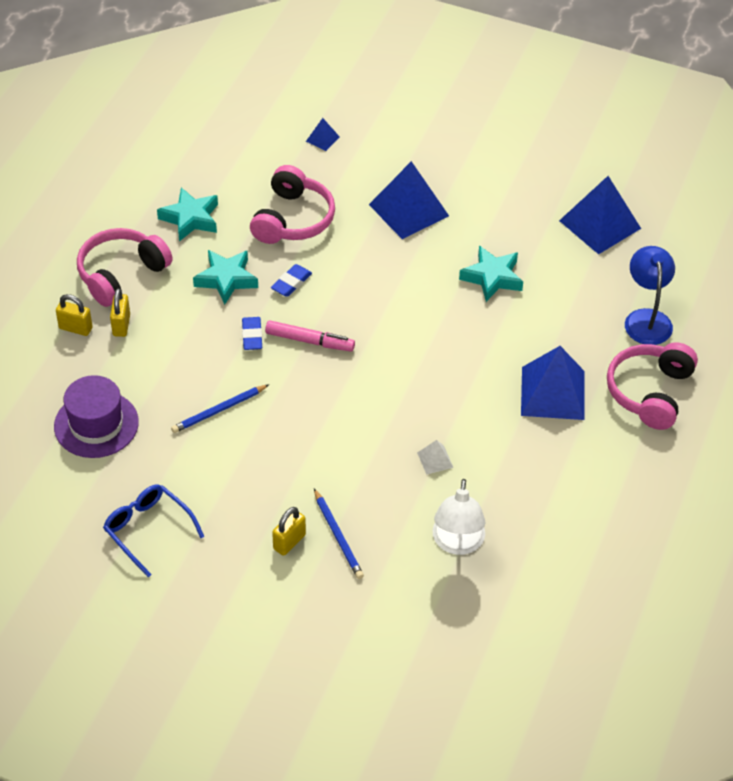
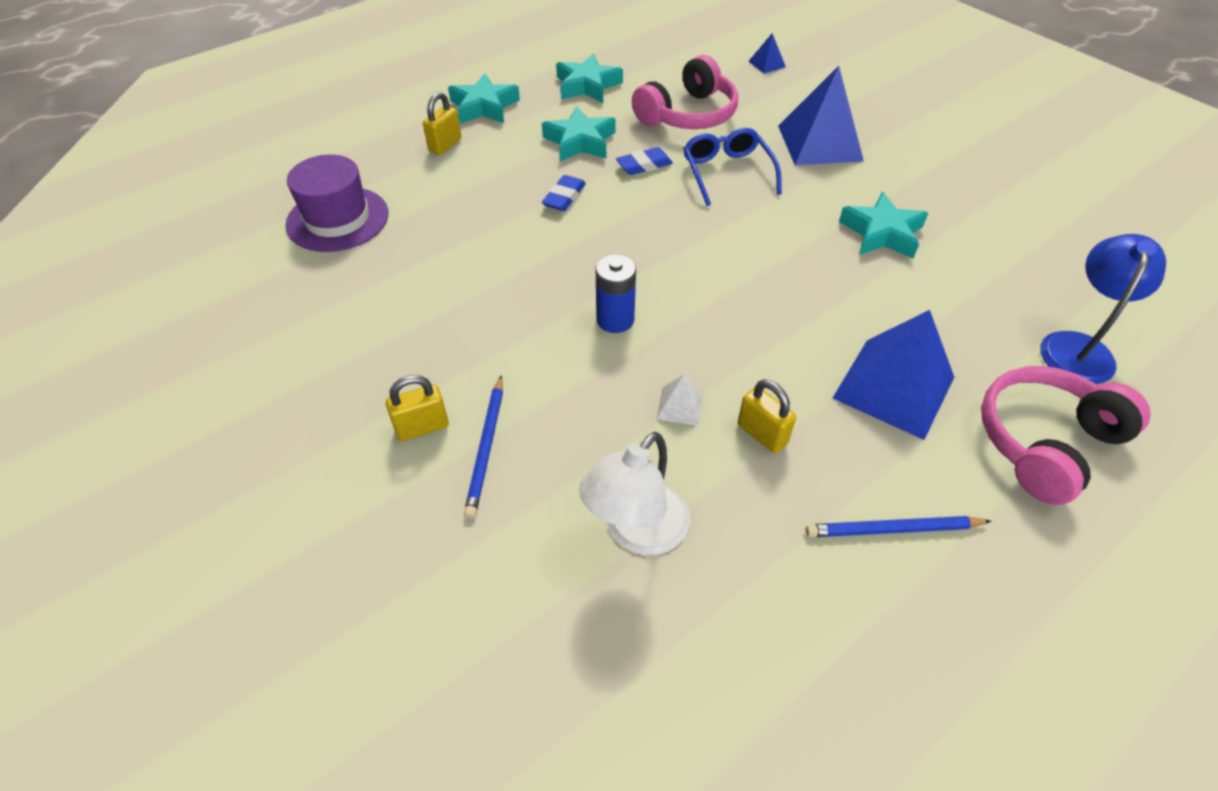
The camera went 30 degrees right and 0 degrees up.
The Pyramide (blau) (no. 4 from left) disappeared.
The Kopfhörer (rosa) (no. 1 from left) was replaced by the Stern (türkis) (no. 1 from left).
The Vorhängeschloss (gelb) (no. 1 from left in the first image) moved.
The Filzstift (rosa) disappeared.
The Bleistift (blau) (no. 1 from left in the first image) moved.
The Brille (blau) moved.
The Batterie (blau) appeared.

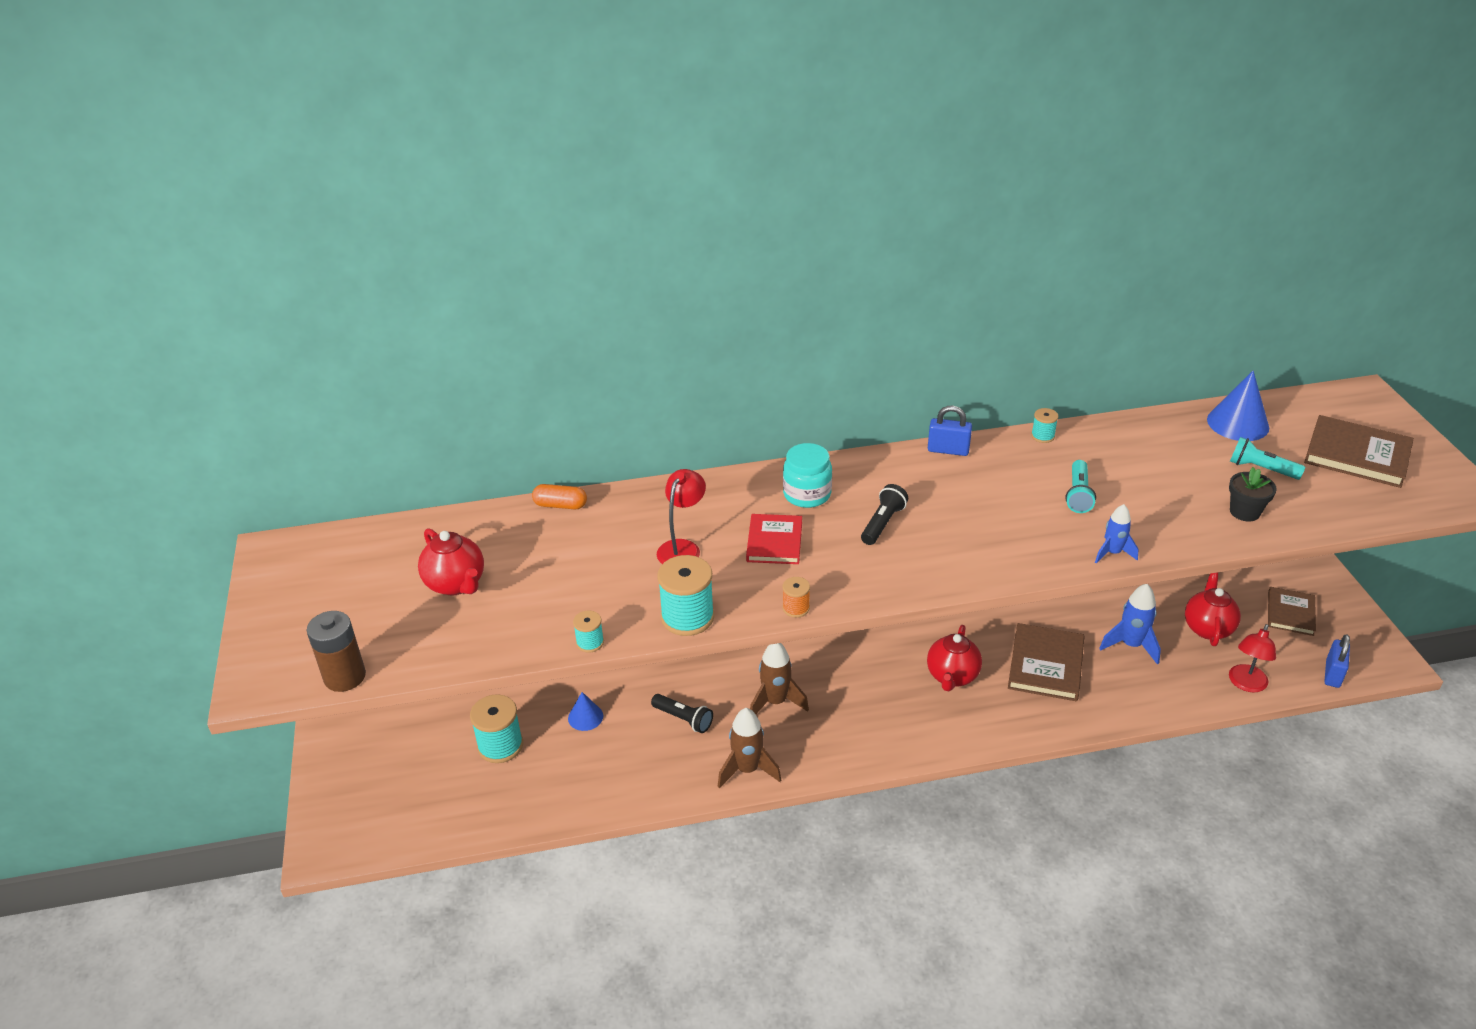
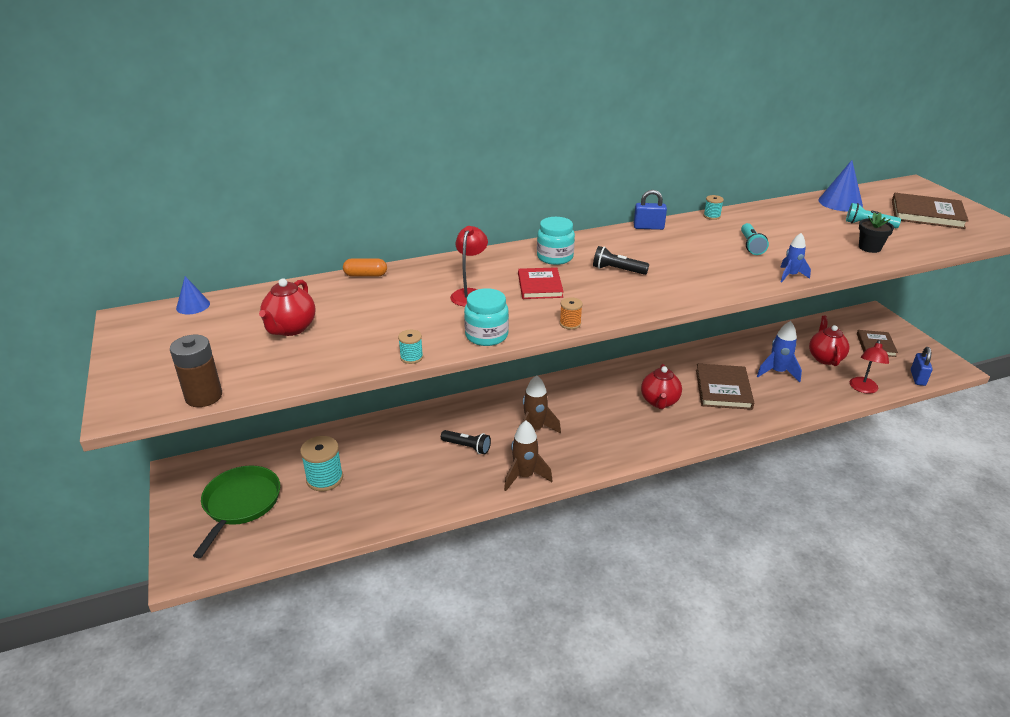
The camera went 10 degrees left and 5 degrees down.
The Taschenlampe (schwarz) (no. 2 from left) turned 90 degrees counterclockwise.
The Teekanne (rot) (no. 1 from left) turned 60 degrees clockwise.
The Garnrolle (türkis) (no. 3 from left) was replaced by the Einmachglas (türkis) (no. 1 from left).
The Kegel (blau) (no. 1 from left) moved.
The Pfanne (grün) appeared.

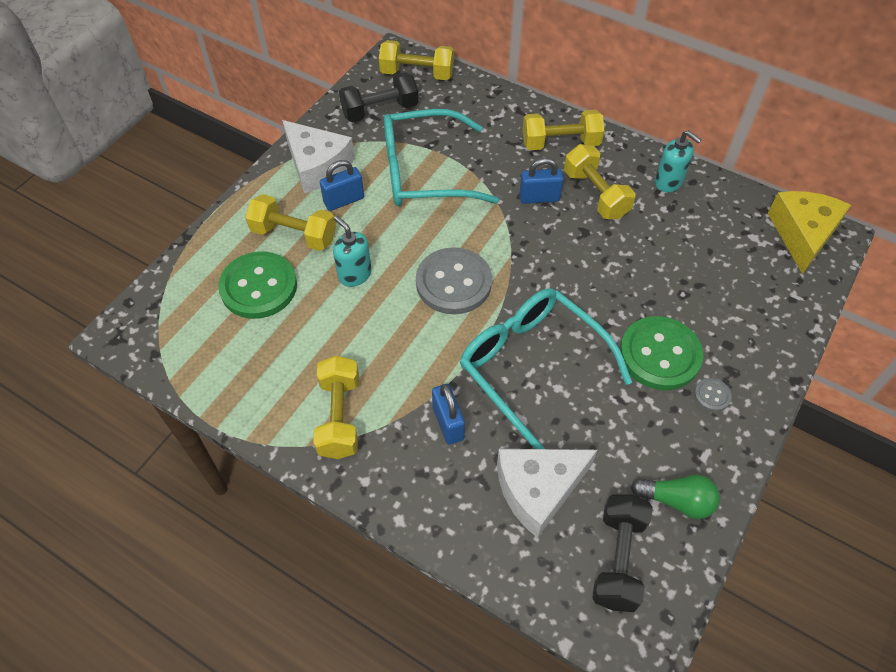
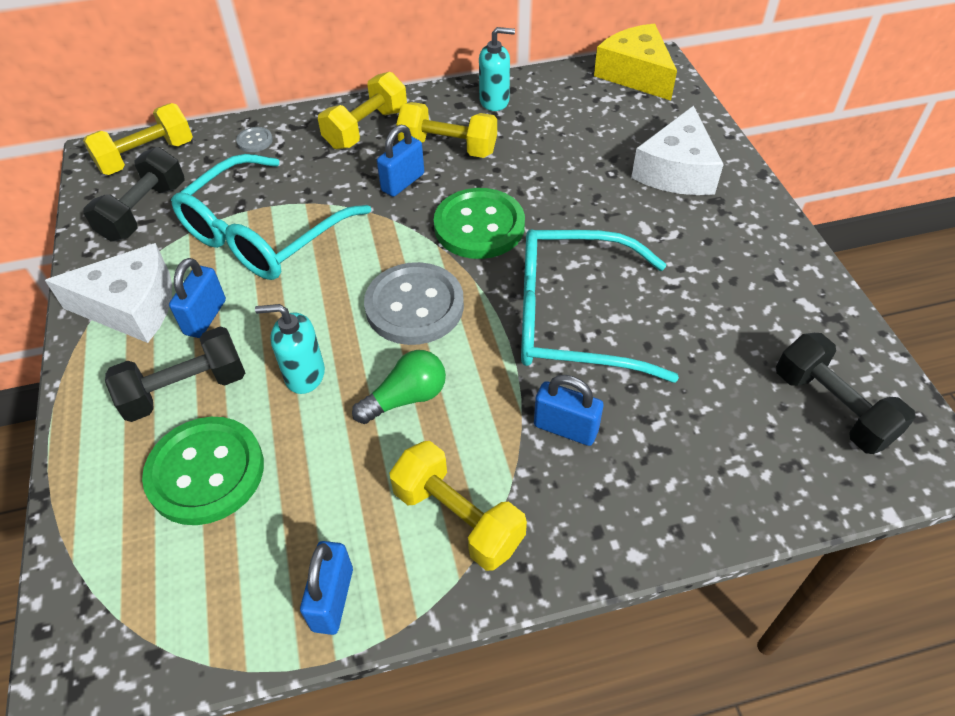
The camera went 45 degrees left and 5 degrees down.
The Hantel (gelb) (no. 1 from left) became the Hantel (schwarz) (no. 2 from left).
The Knopf (grün) (no. 2 from left) moved.
The Knopf (grau) (no. 2 from left in the first image) moved.
The Käse (weiß) (no. 2 from left) moved.
The Glühbirne (grün) moved.
The Vorhängeschloss (blau) (no. 2 from left) appeared.

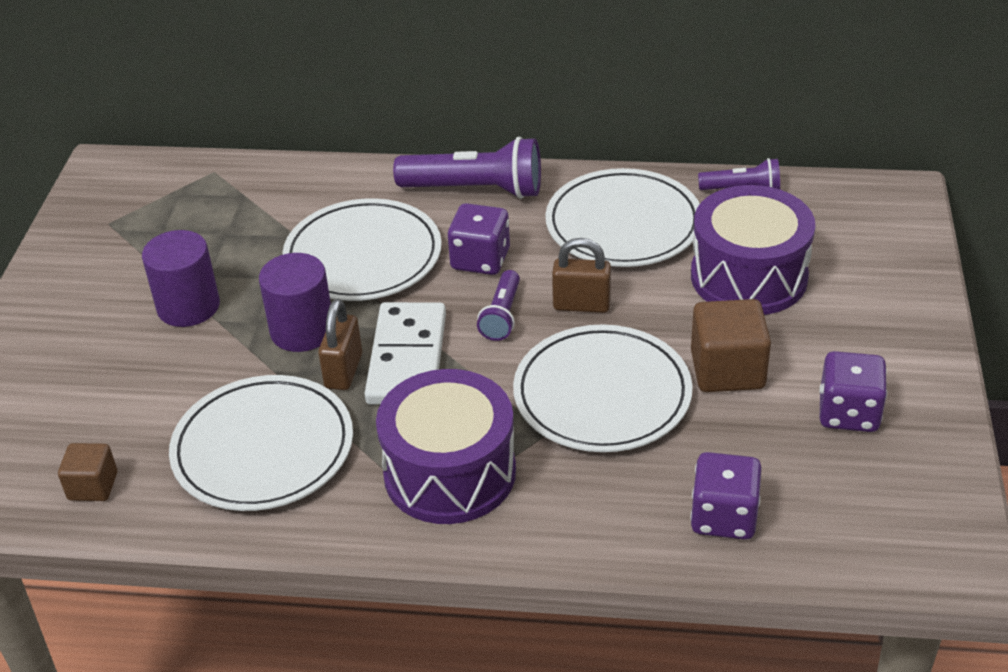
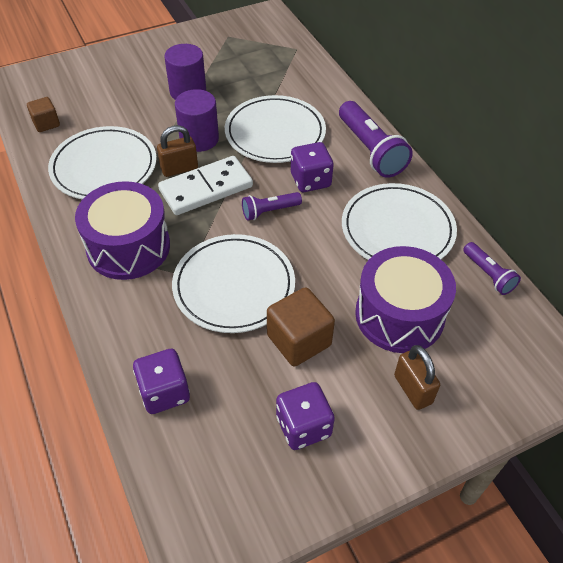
The camera went 55 degrees right and 10 degrees up.
The Vorhängeschloss (braun) (no. 2 from left) moved.

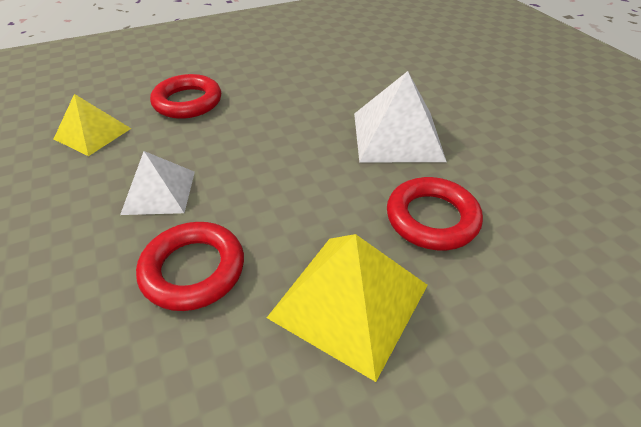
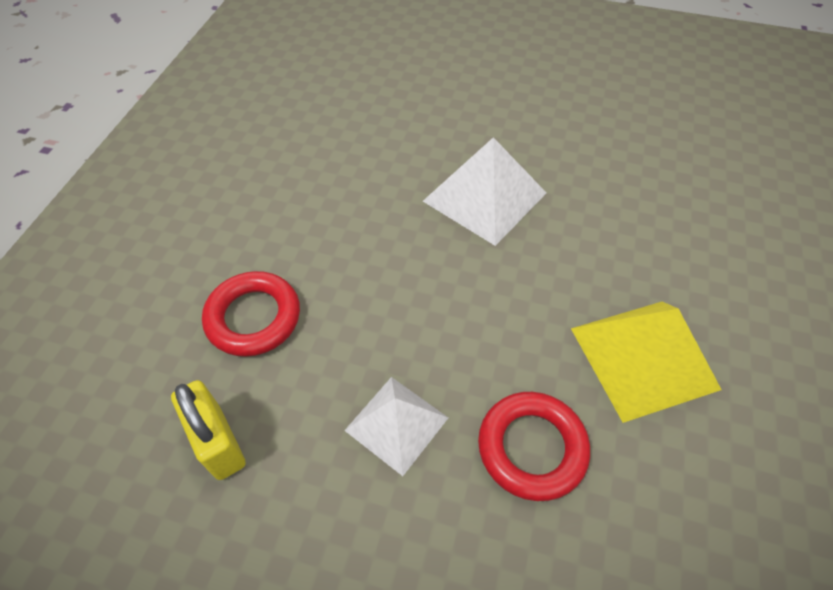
The camera went 50 degrees left and 10 degrees up.
The Pyramide (gelb) (no. 1 from left) was replaced by the Vorhängeschloss (gelb).
The Ring (rot) (no. 3 from left) disappeared.

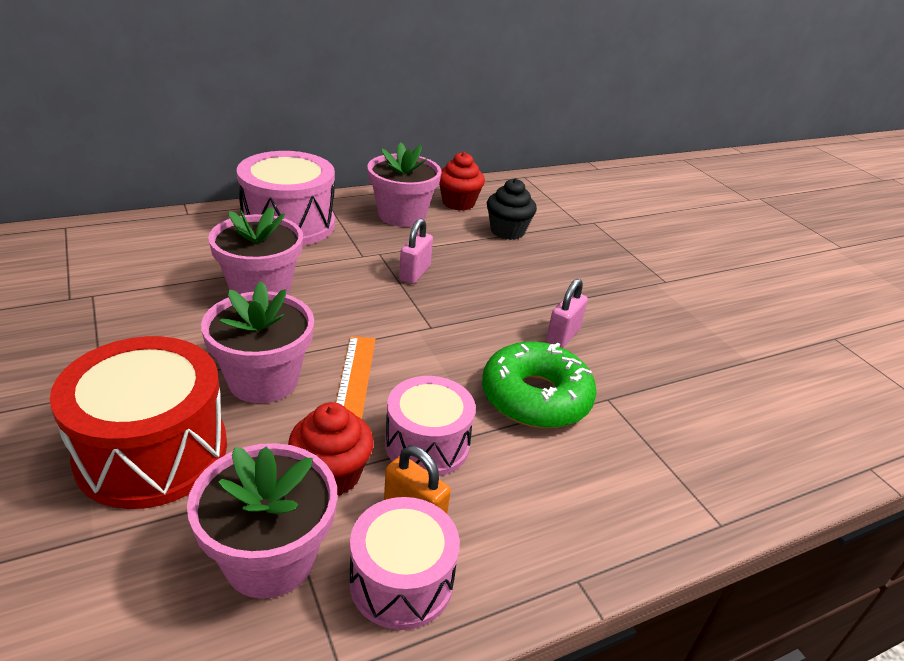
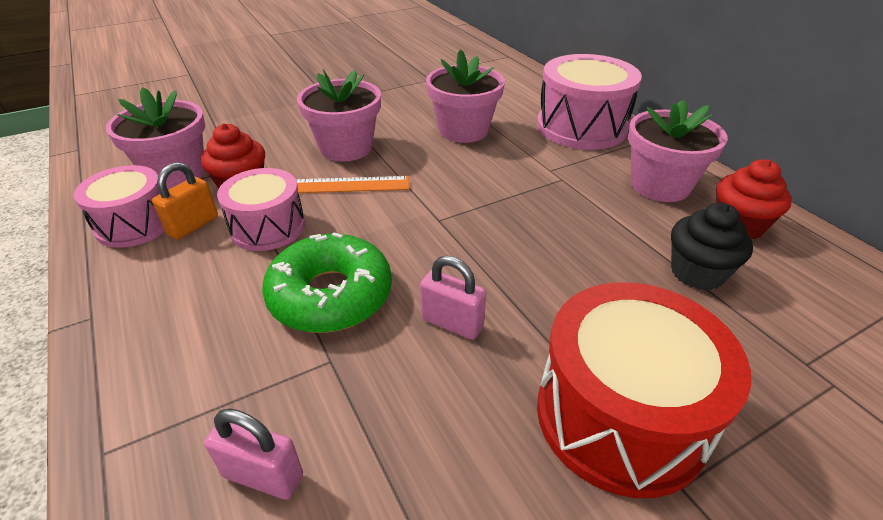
The camera went 90 degrees right and 5 degrees up.
The Vorhängeschloss (rosa) (no. 1 from left) moved.
The Trommel (rot) moved.

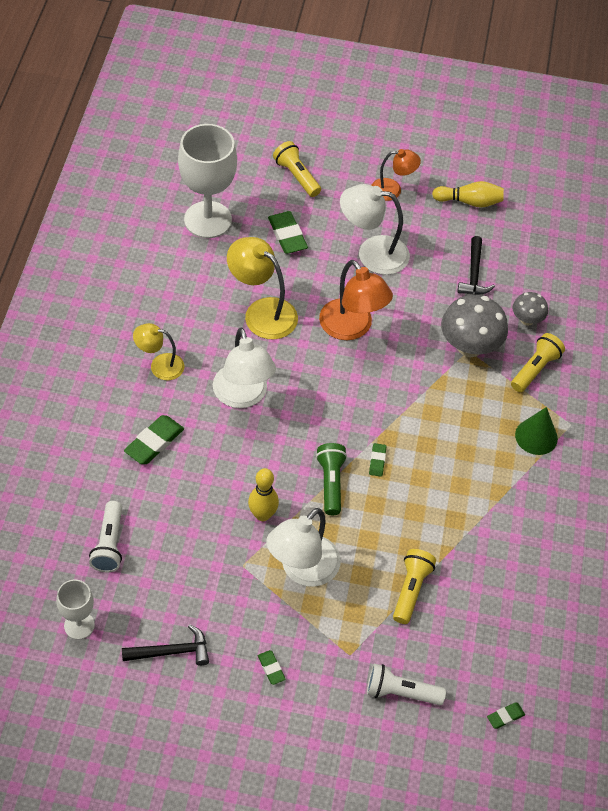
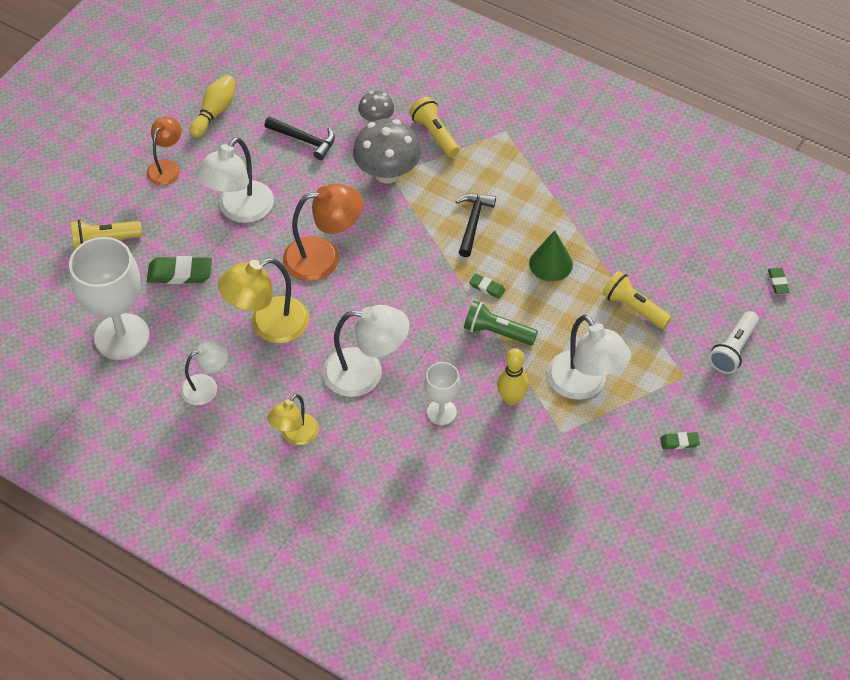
The camera went 65 degrees left and 0 degrees up.
The Kegel (grün) moved.
The Radiergummi (grün) (no. 1 from left) disappeared.
The Taschenlampe (weiß) (no. 1 from left) disappeared.
The Kelch (weiß) (no. 1 from left in the first image) moved.
The Hammer (schwarz) (no. 1 from left in the first image) moved.
The Lampe (weiß) (no. 1 from left) appeared.

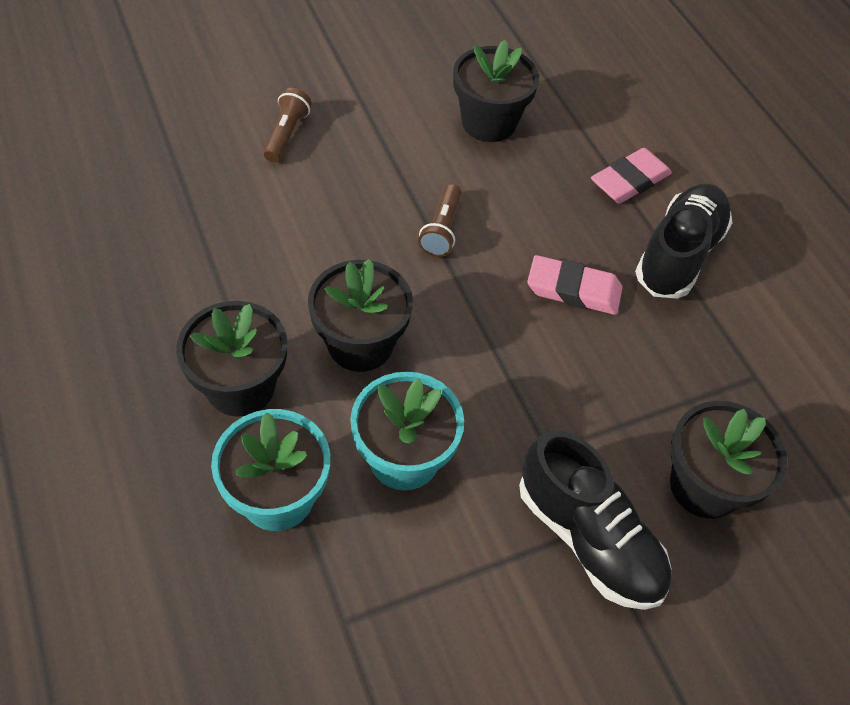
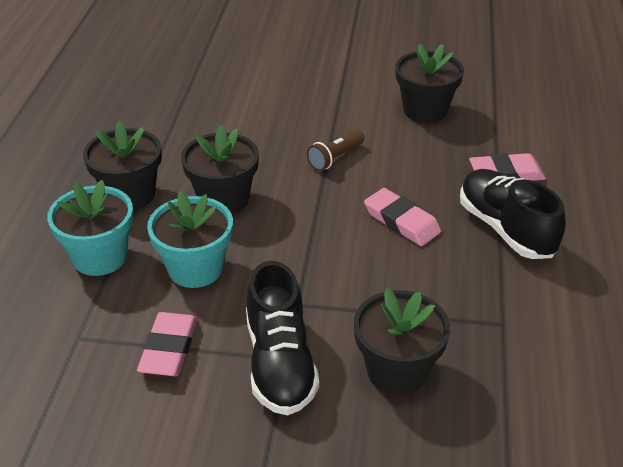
The camera went 35 degrees right and 15 degrees down.
The Taschenlampe (braun) (no. 1 from left) disappeared.
The Schuh (schwarz) (no. 2 from left) turned 90 degrees counterclockwise.
The Radiergummi (rosa) (no. 1 from left) appeared.

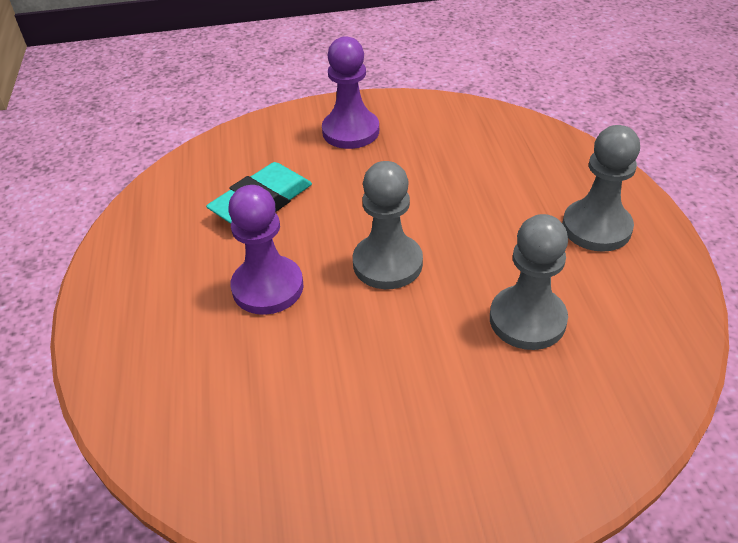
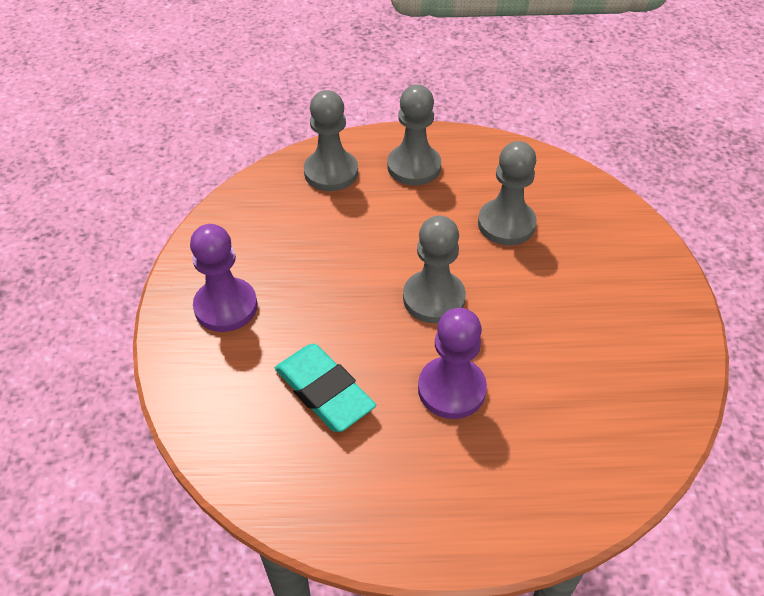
The camera went 85 degrees left and 5 degrees up.
The Bauer (grau) (no. 1 from left) appeared.

